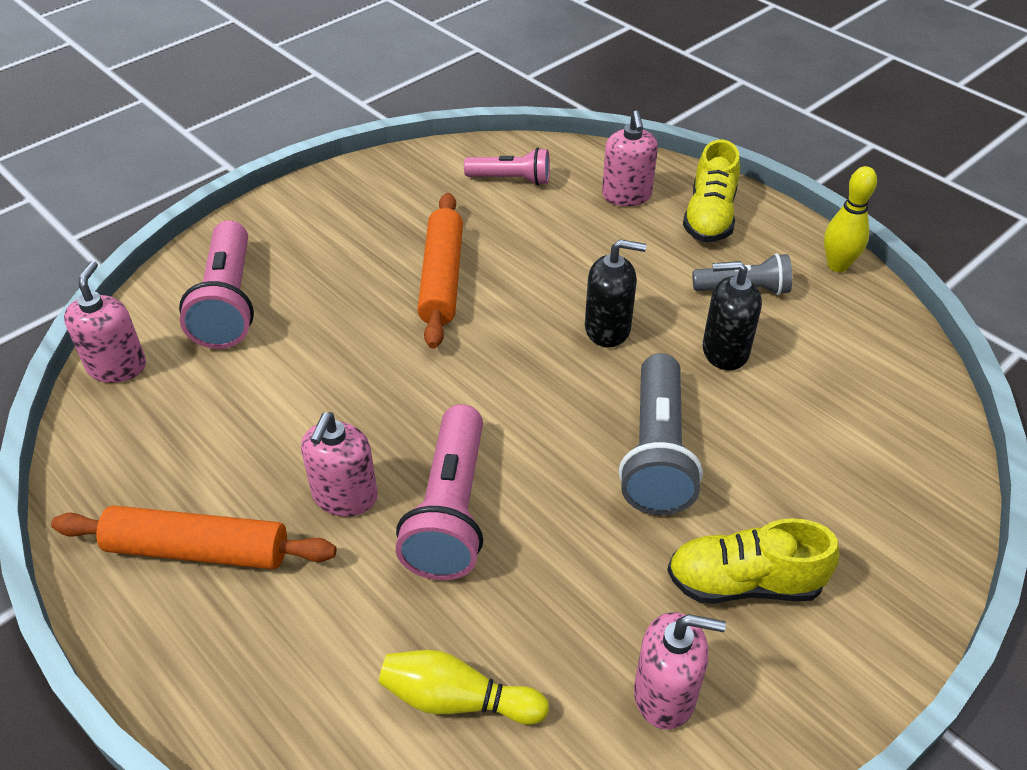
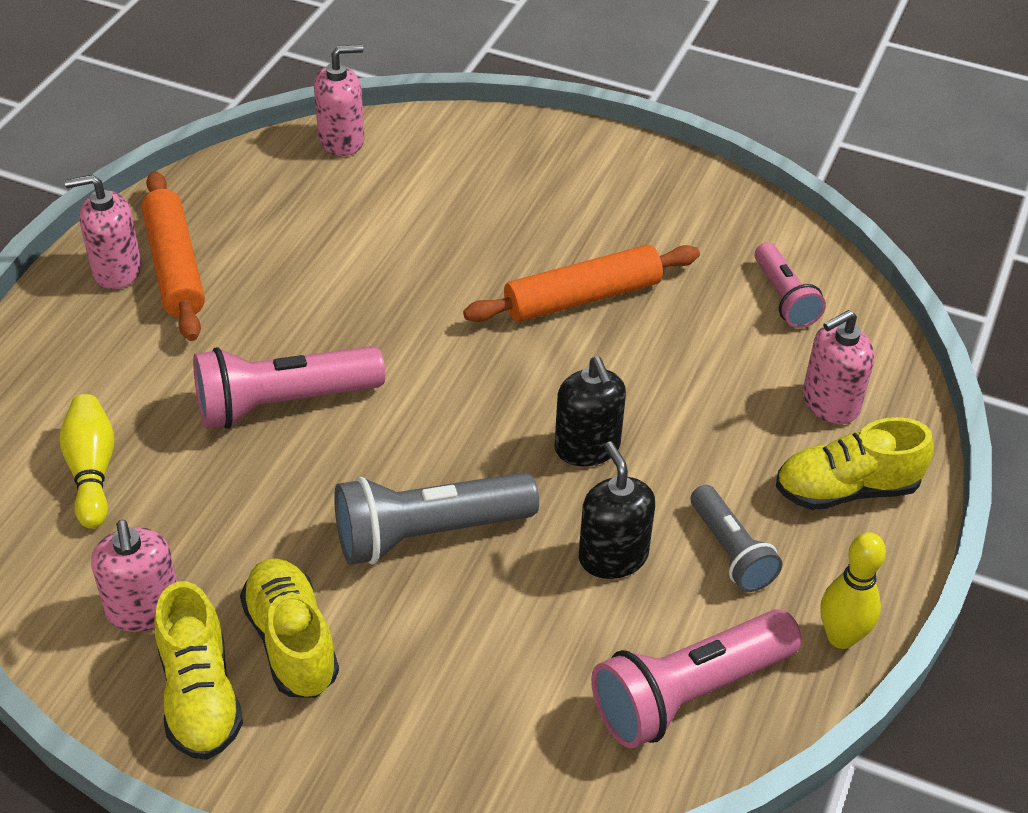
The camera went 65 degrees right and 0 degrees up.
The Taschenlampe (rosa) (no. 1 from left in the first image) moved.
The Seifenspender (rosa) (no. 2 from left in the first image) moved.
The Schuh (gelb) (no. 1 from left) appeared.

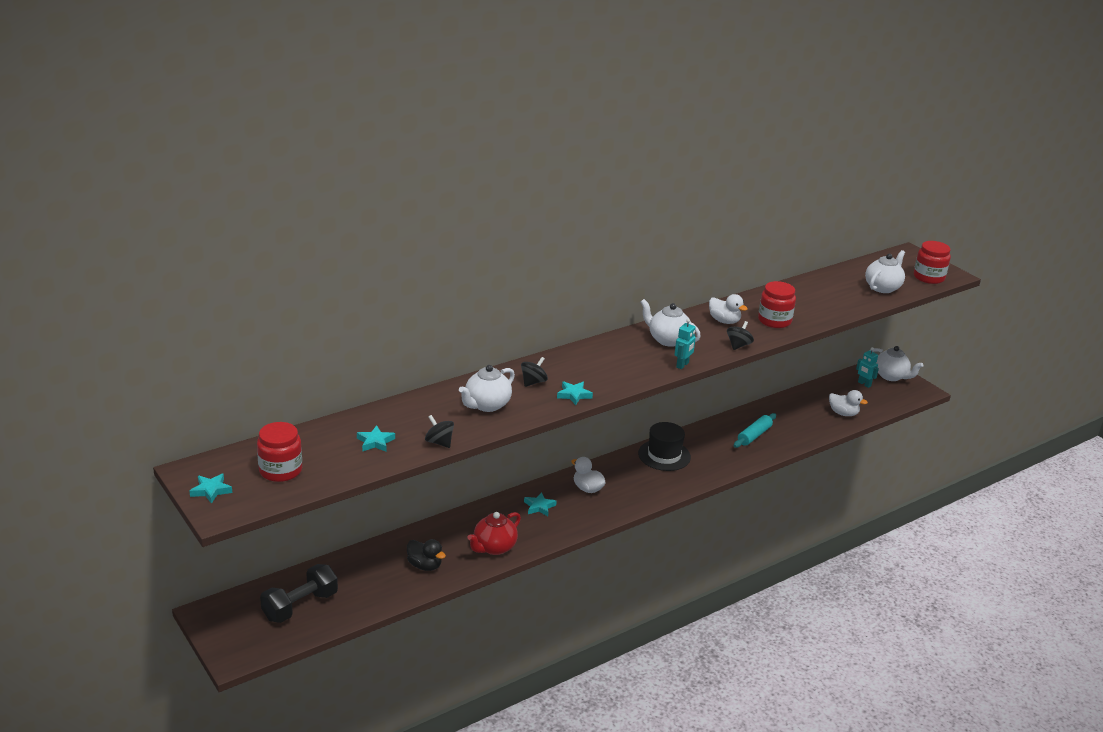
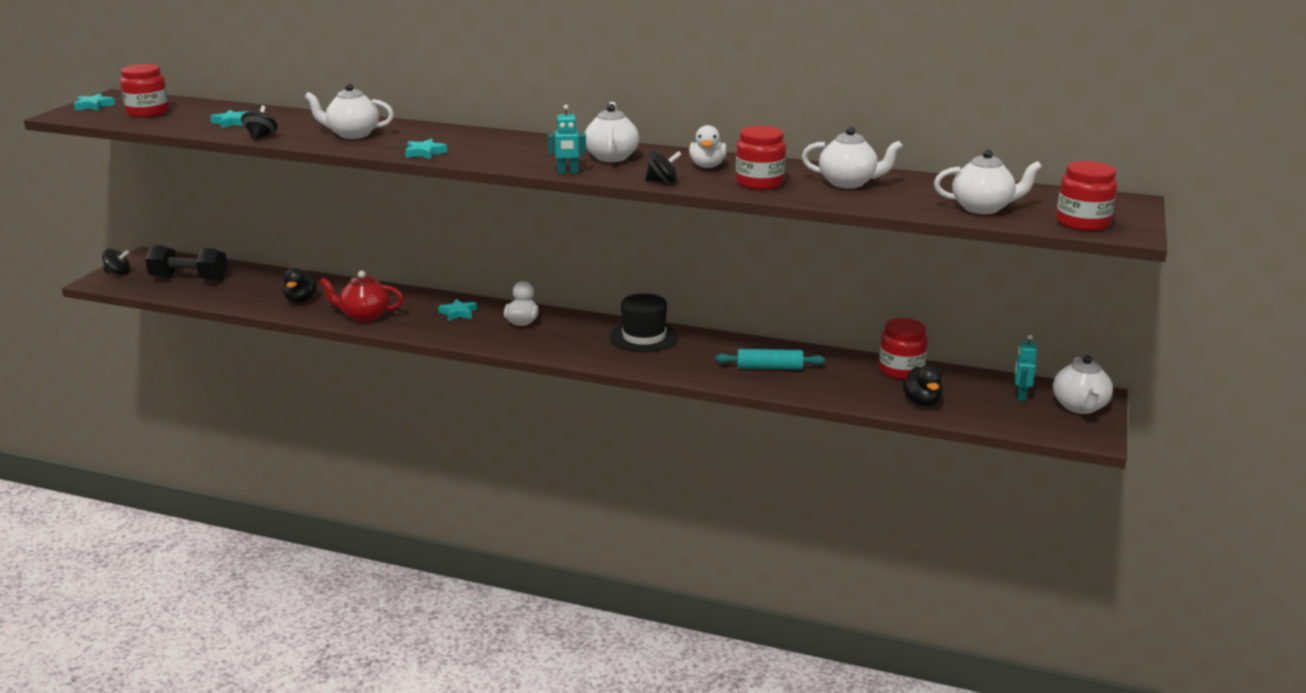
The camera went 55 degrees right and 5 degrees down.
The Kreisel (schwarz) (no. 2 from left in the first image) moved.
The Ente (weiß) (no. 3 from left) became the Ente (schwarz) (no. 2 from left).
The Teekanne (weiß) (no. 3 from left) appeared.
The Einmachglas (rot) (no. 3 from left) appeared.

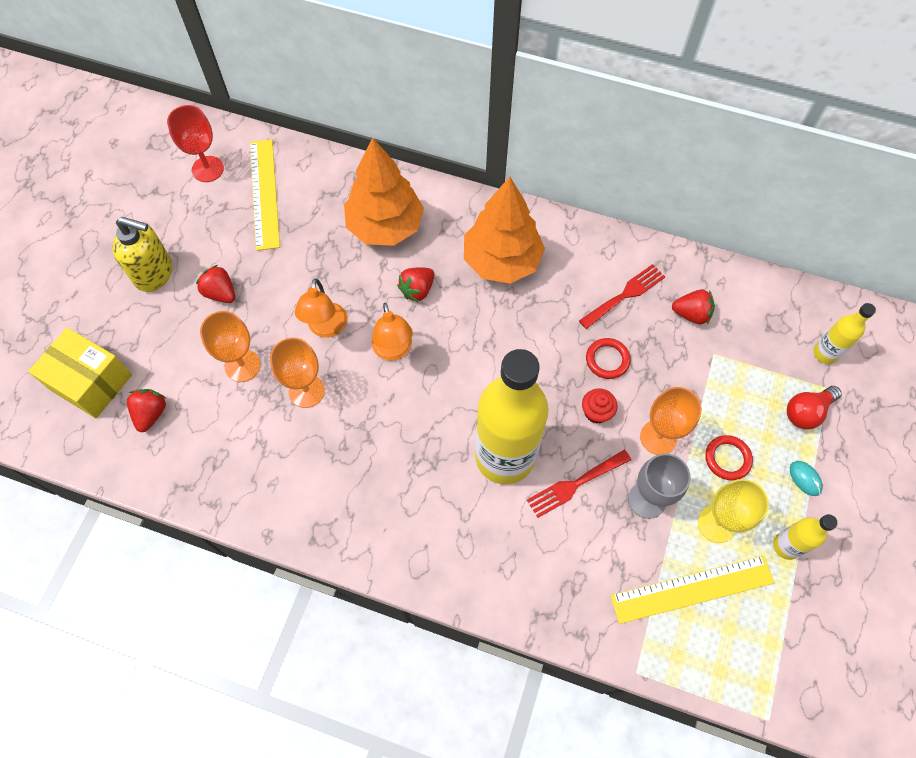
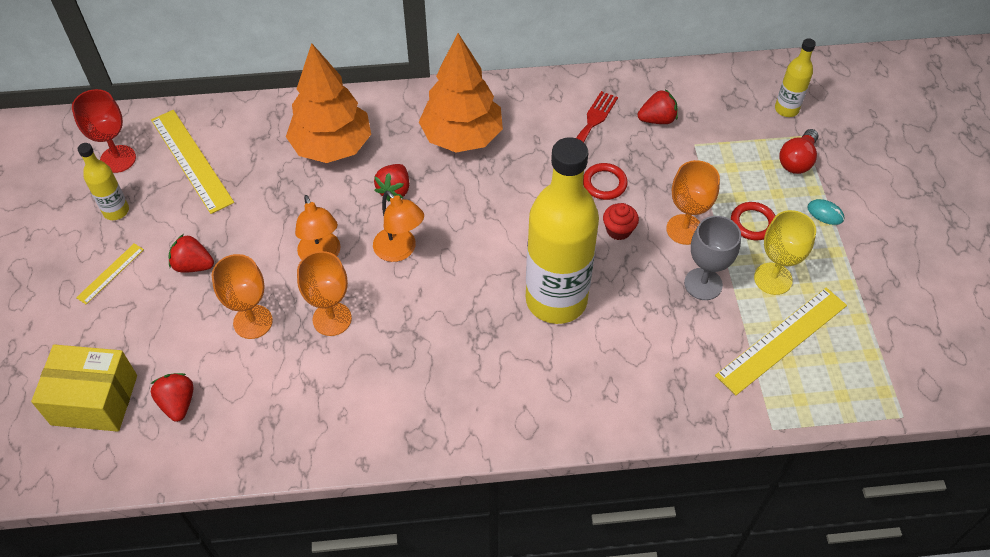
The camera went 25 degrees left and 10 degrees down.
The Seifenspender (gelb) was replaced by the Lineal (gelb) (no. 1 from left).
The Gabel (rot) (no. 1 from left) disappeared.
The Flasche (gelb) (no. 2 from left in the first image) moved.

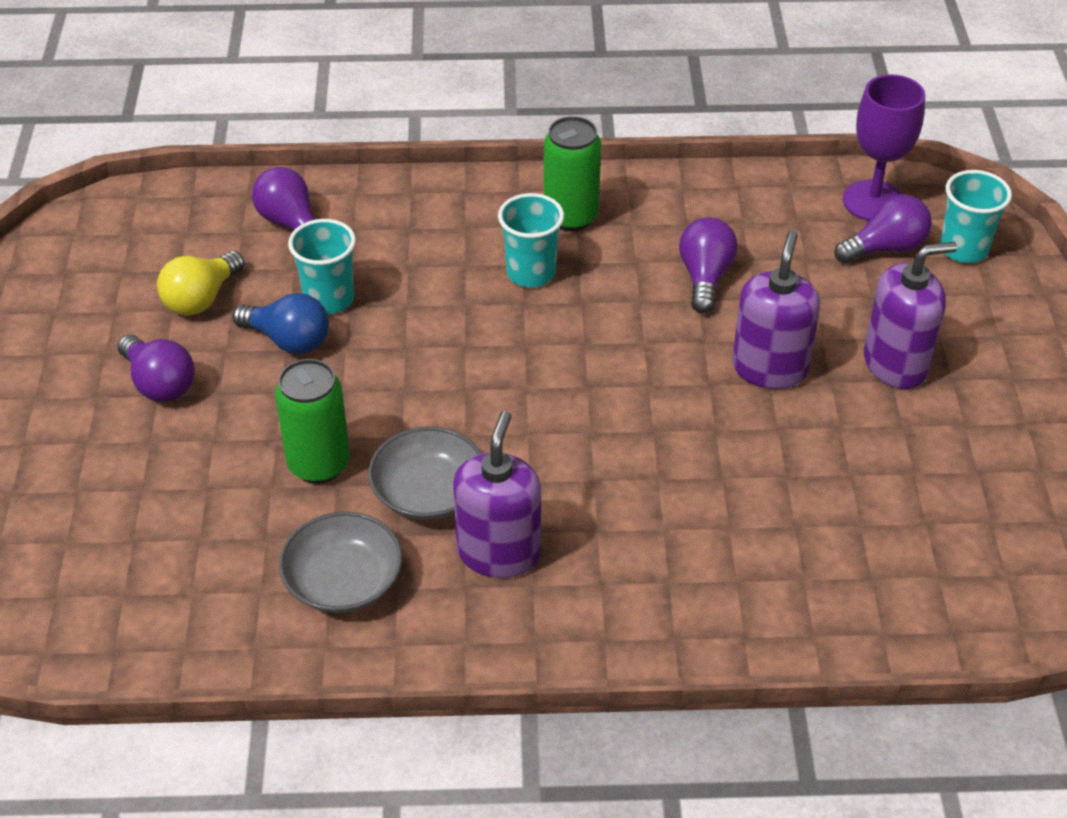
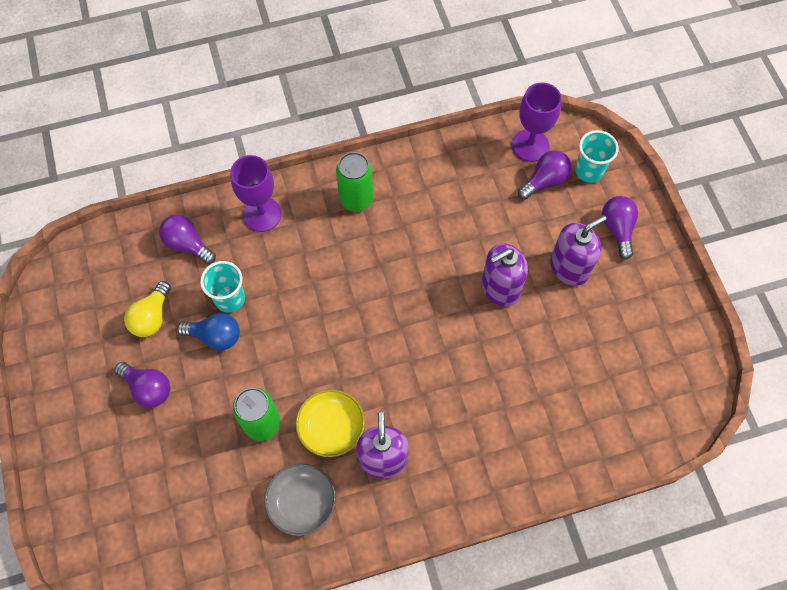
The camera went 15 degrees left and 20 degrees up.
The Becher (türkis) (no. 2 from left) disappeared.
The Glühbirne (lila) (no. 3 from left in the first image) moved.
The Seifenspender (lila) (no. 2 from left) turned 120 degrees counterclockwise.
The Schüssel (grau) (no. 2 from left) became the Schüssel (gelb).
The Kelch (lila) (no. 1 from left) appeared.

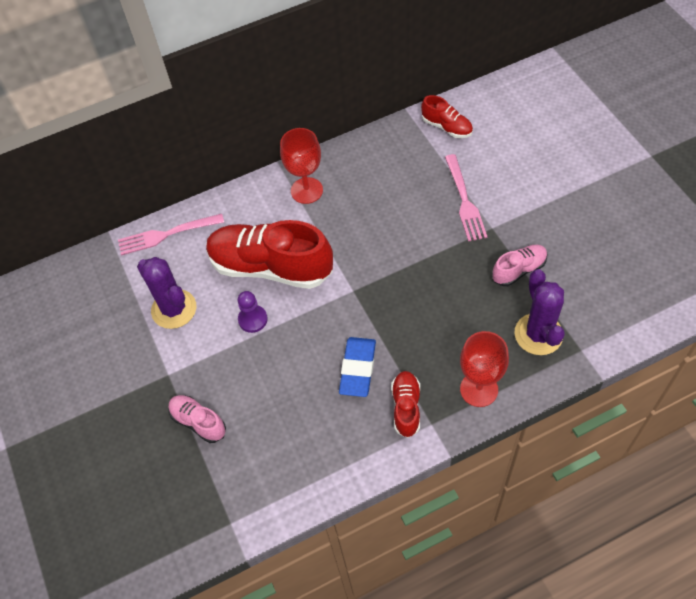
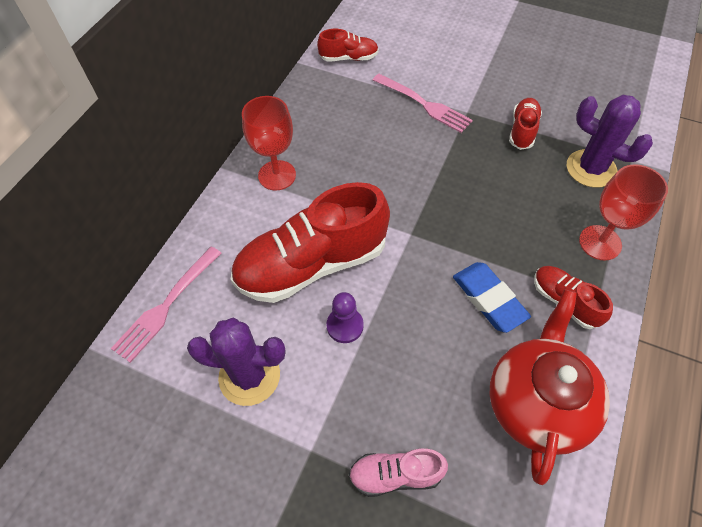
The camera went 45 degrees left and 0 degrees up.
The Schuh (rosa) (no. 2 from left) became the Schuh (rot) (no. 3 from left).
The Teekanne (rot) appeared.

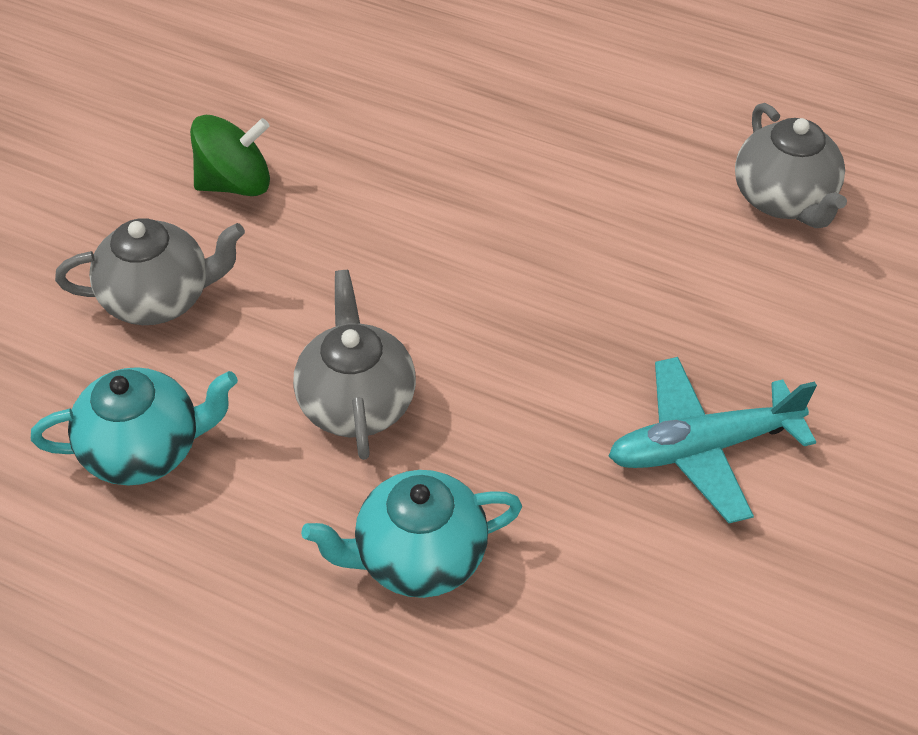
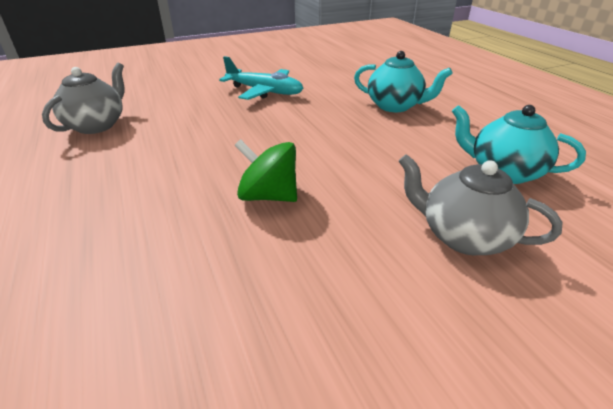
The camera went 140 degrees left and 15 degrees down.
The Kreisel (grün) moved.
The Teekanne (grau) (no. 2 from left) disappeared.

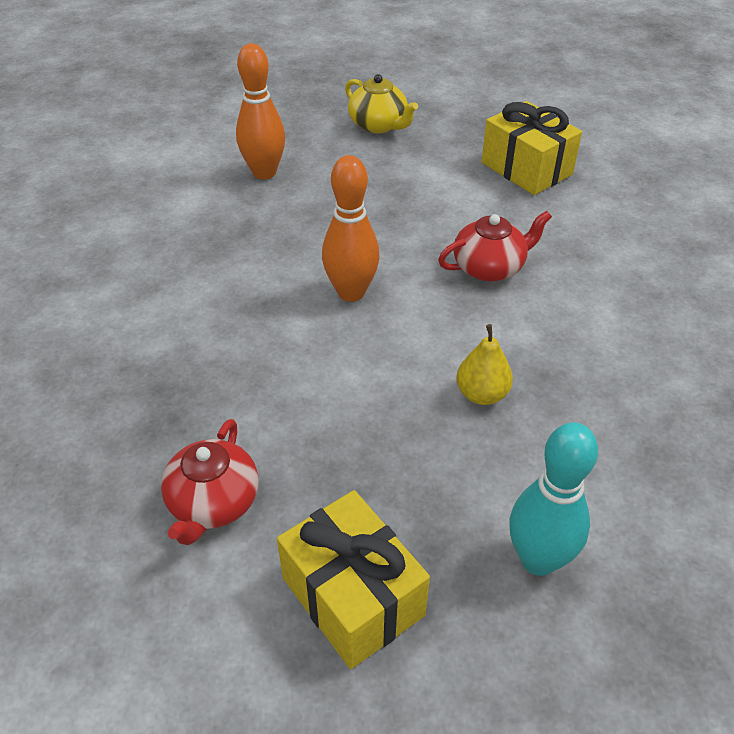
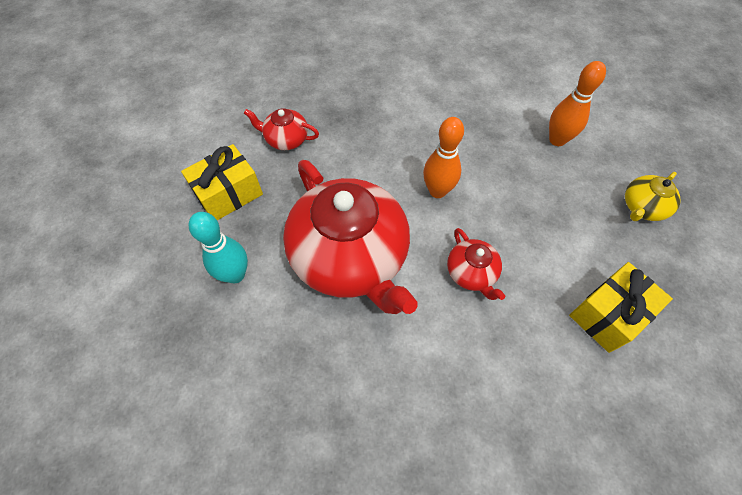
The camera went 90 degrees right and 15 degrees up.
The Birne (gelb) was replaced by the Teekanne (rot) (no. 2 from left).

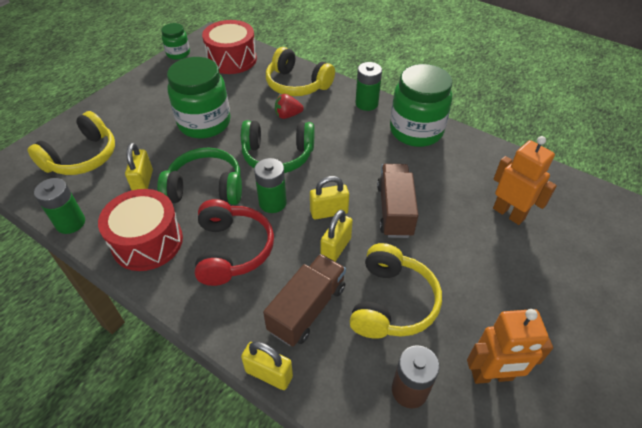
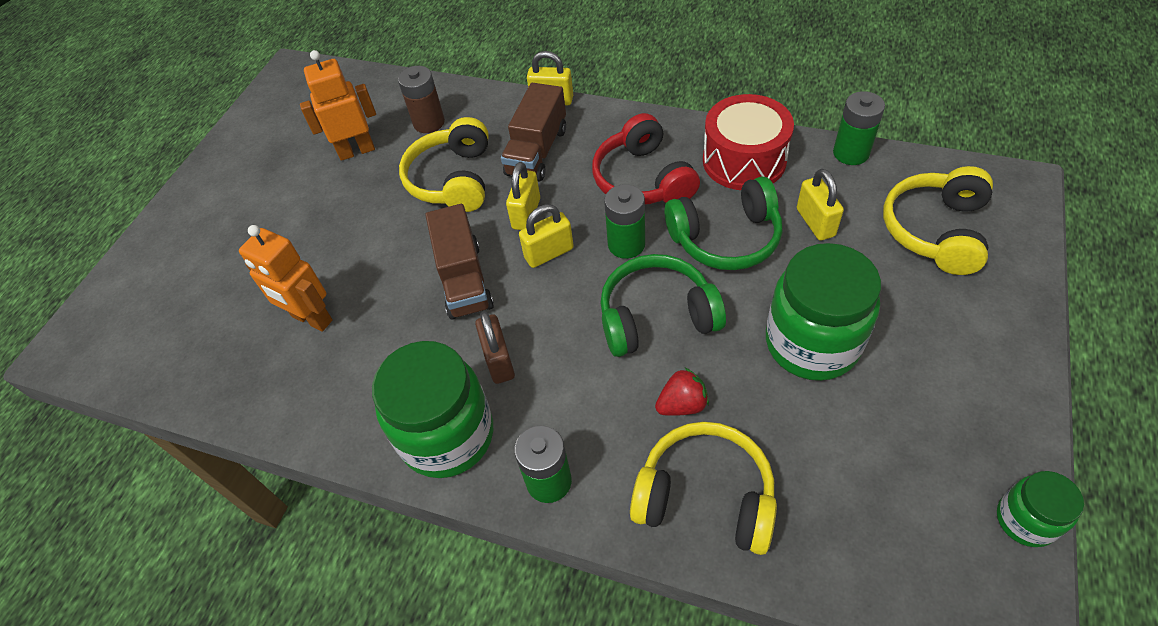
The camera went 170 degrees right and 5 degrees up.
The Trommel (rot) (no. 2 from left) disappeared.
The Vorhängeschloss (braun) appeared.

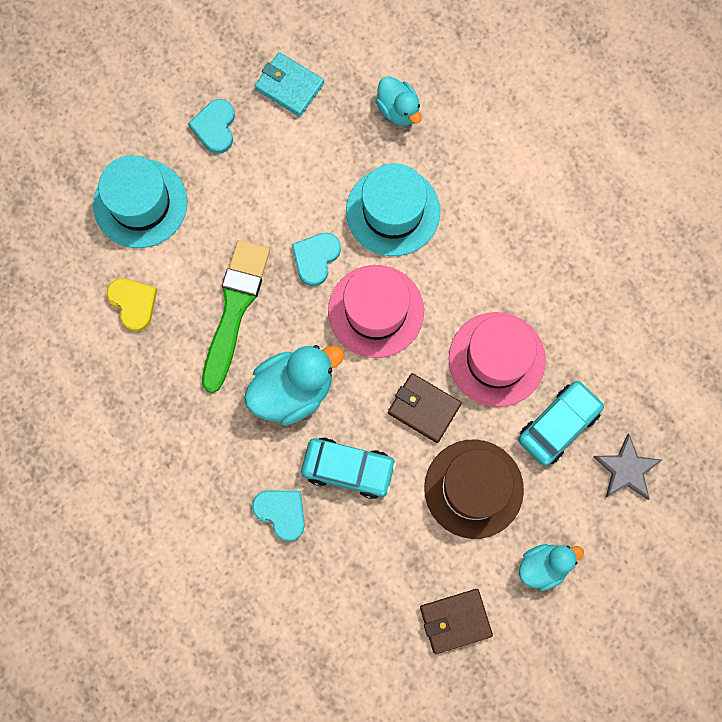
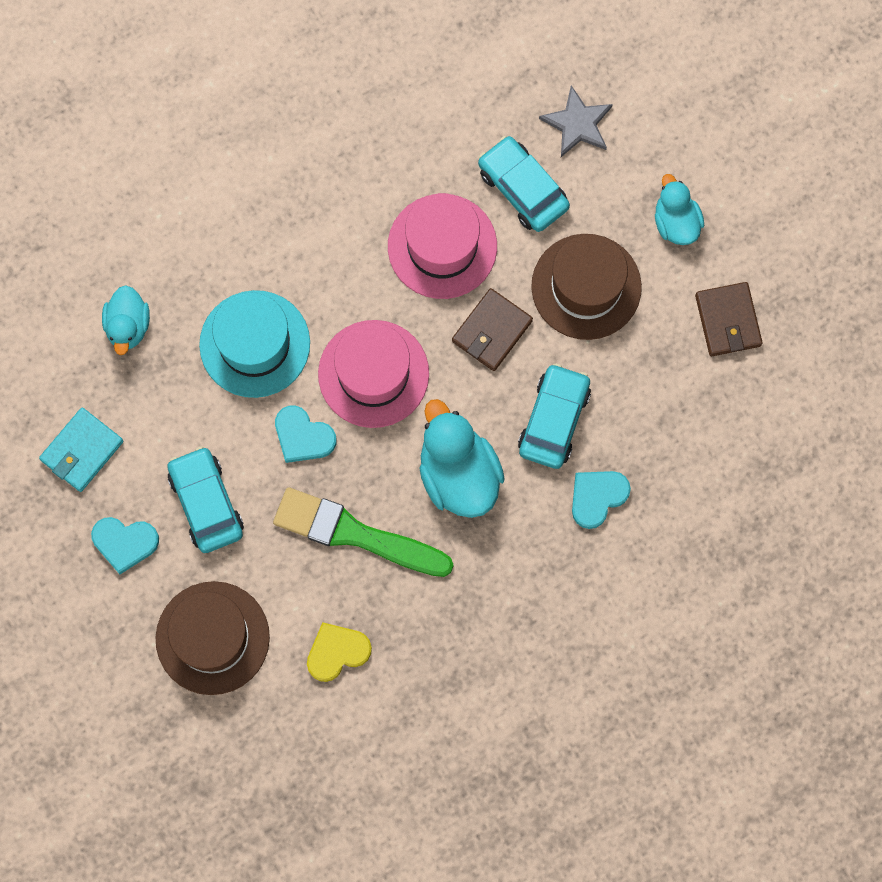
The camera went 85 degrees left and 0 degrees up.
The Ente (türkis) (no. 2 from left in the first image) turned 120 degrees clockwise.
The Hut (türkis) (no. 1 from left) became the Hut (braun) (no. 1 from left).
The Auto (türkis) (no. 1 from left) appeared.

